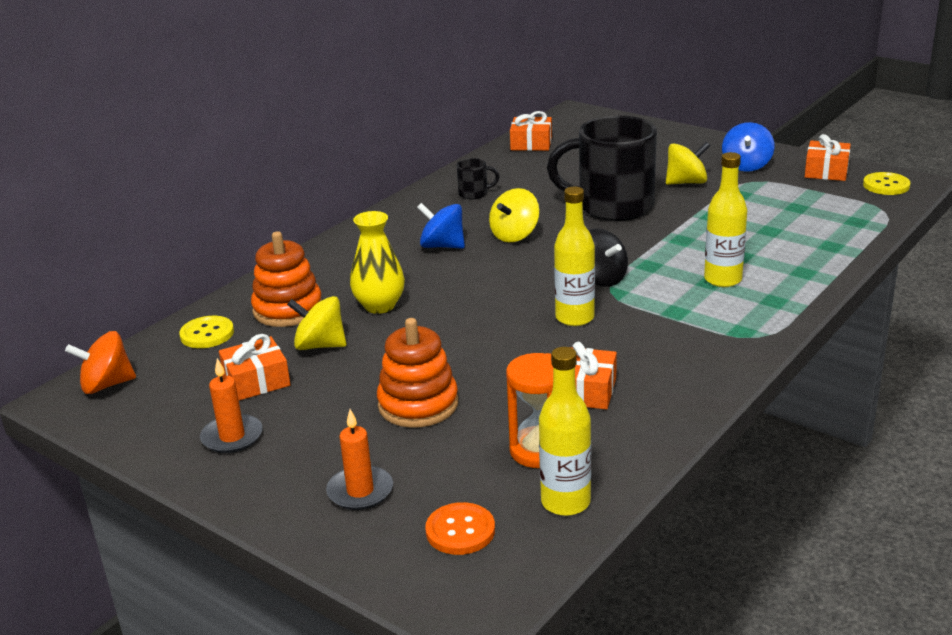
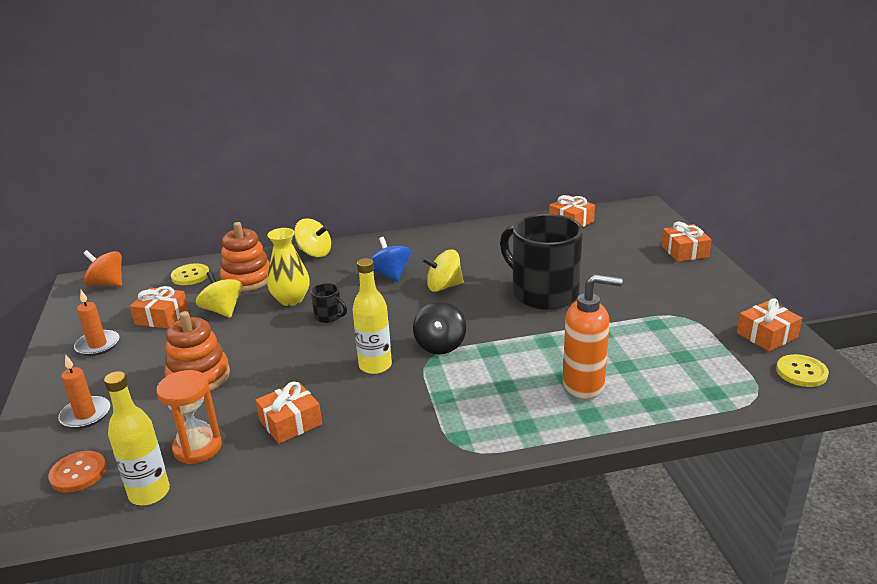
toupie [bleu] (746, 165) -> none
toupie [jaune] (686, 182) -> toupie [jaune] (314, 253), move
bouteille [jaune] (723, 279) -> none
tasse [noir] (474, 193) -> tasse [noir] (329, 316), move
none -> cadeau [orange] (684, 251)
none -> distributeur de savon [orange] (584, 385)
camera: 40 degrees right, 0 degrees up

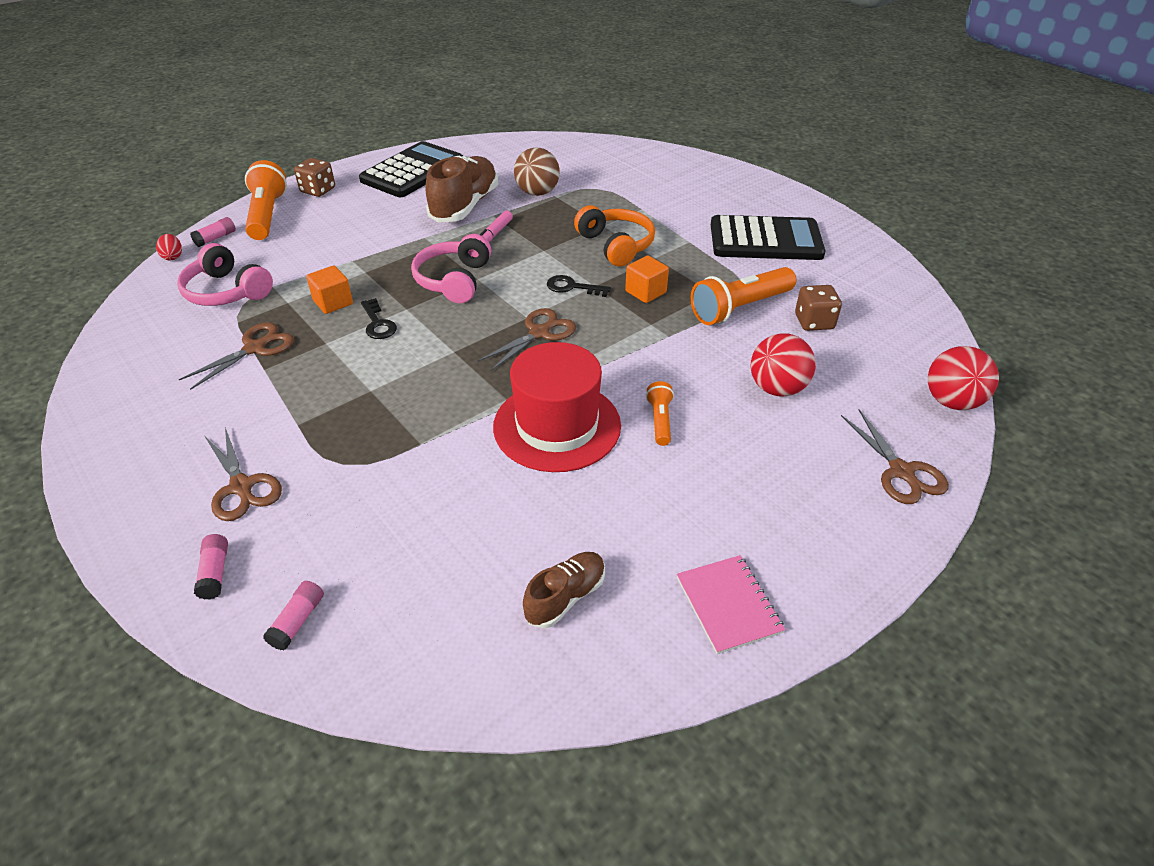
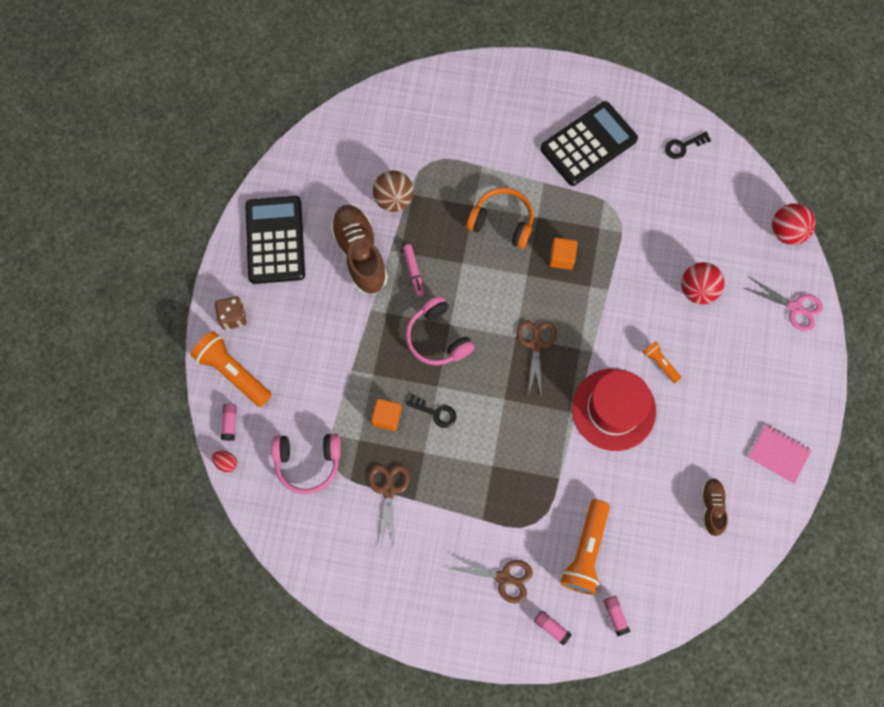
lampe de poche [orange] (740, 308) -> lampe de poche [orange] (585, 551), move
clé [noir] (572, 287) -> clé [noir] (683, 146), move
dé [marron] (814, 322) -> none
ciseaux [marron] (902, 472) -> ciseaux [rose] (795, 308)
camera: 40 degrees left, 30 degrees up

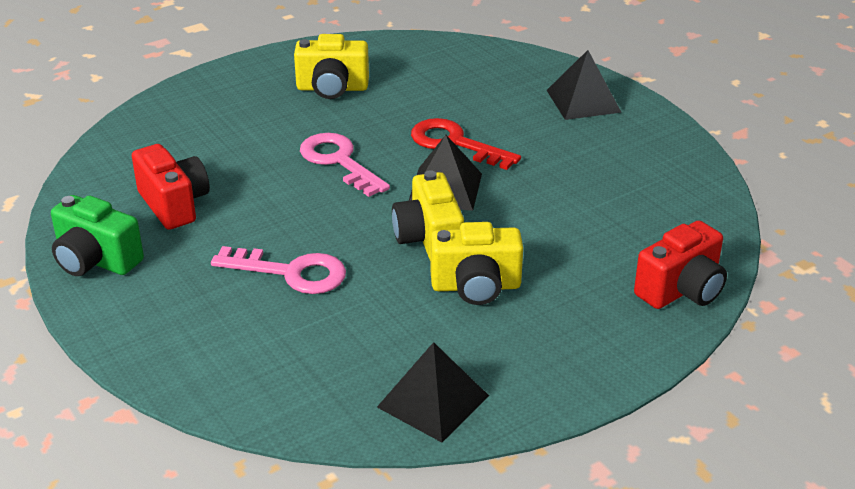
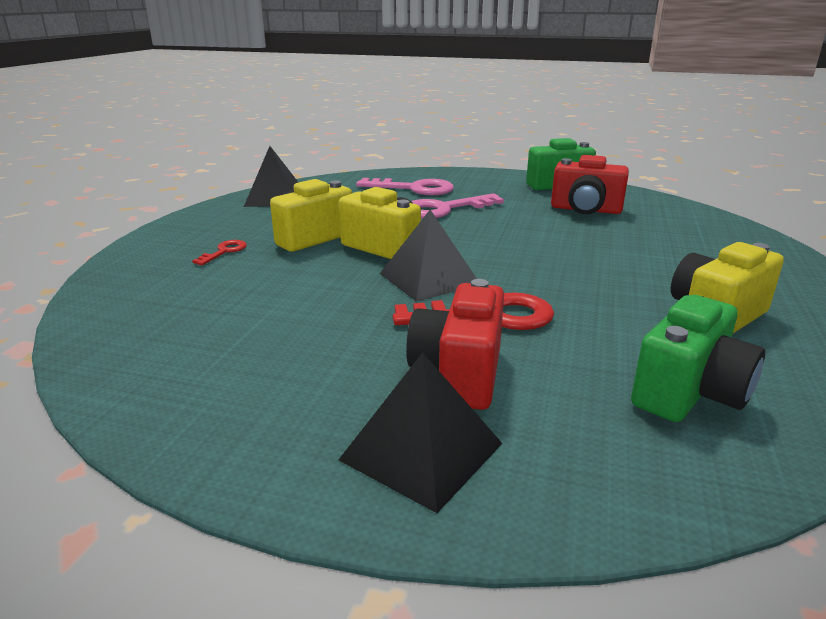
clé [rose] (339, 161) -> clé [rose] (414, 189), move
appareil photo [rouge] (681, 290) -> appareil photo [rouge] (459, 374), move
none -> clé [rouge] (224, 251)
none -> appareil photo [vert] (689, 393)
camera: 140 degrees right, 10 degrees down

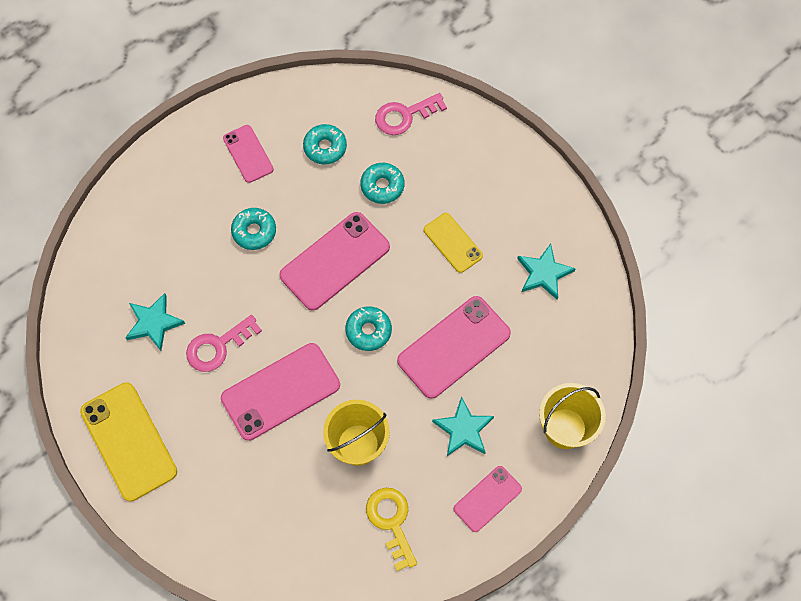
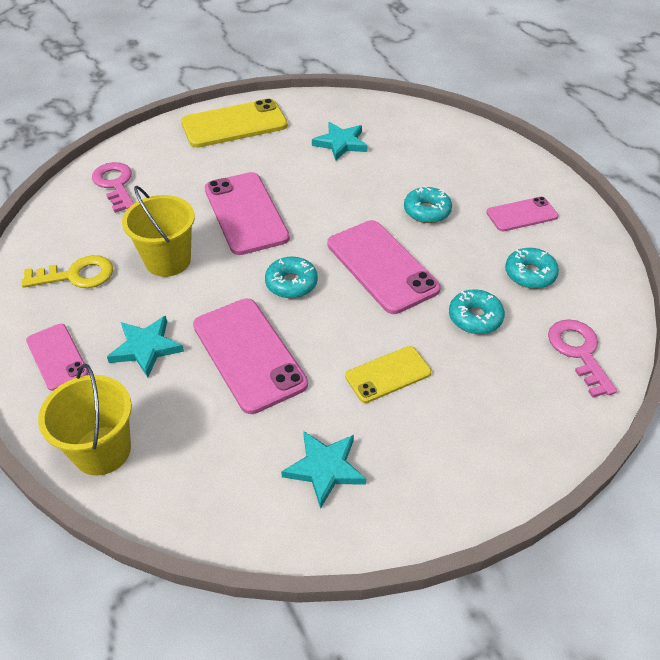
clé [rose] (218, 346) -> clé [rose] (115, 184), move
camera: 100 degrees right, 20 degrees down

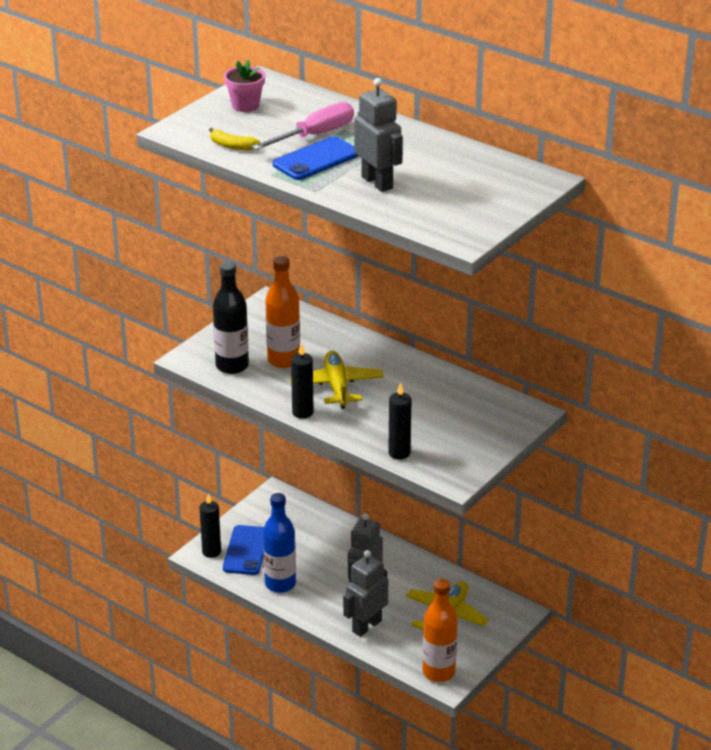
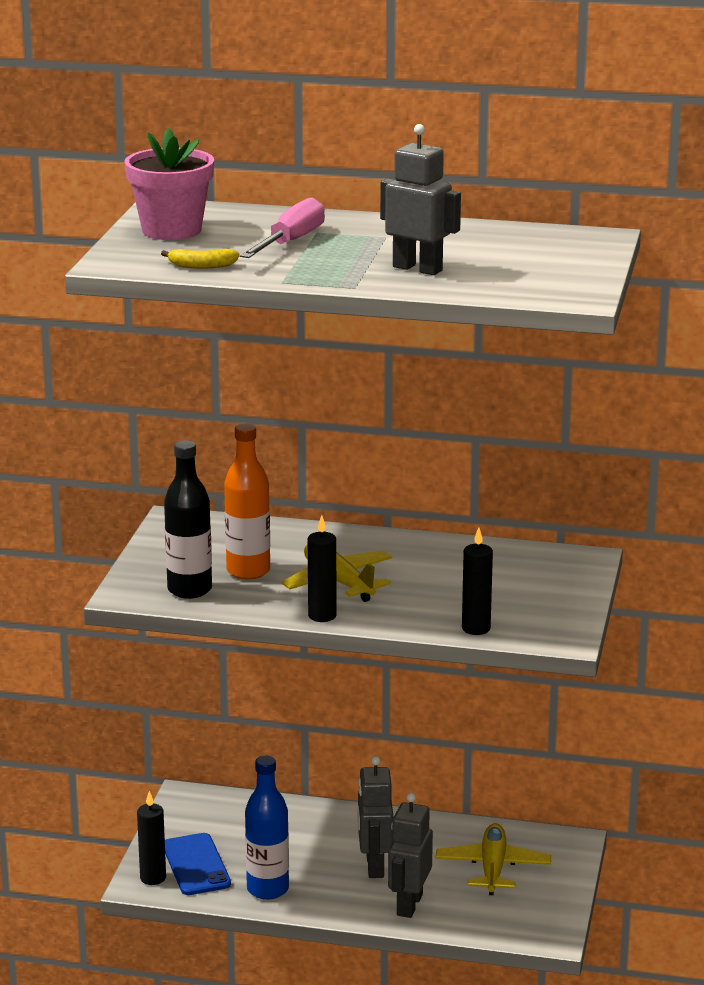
pot de fleurs [rose] (245, 105) -> pot de fleurs [rose] (171, 230), x1.64
téléphone [bleu] (316, 159) -> none
bouteille [orange] (438, 672) -> none
camera: 25 degrees left, 10 degrees down

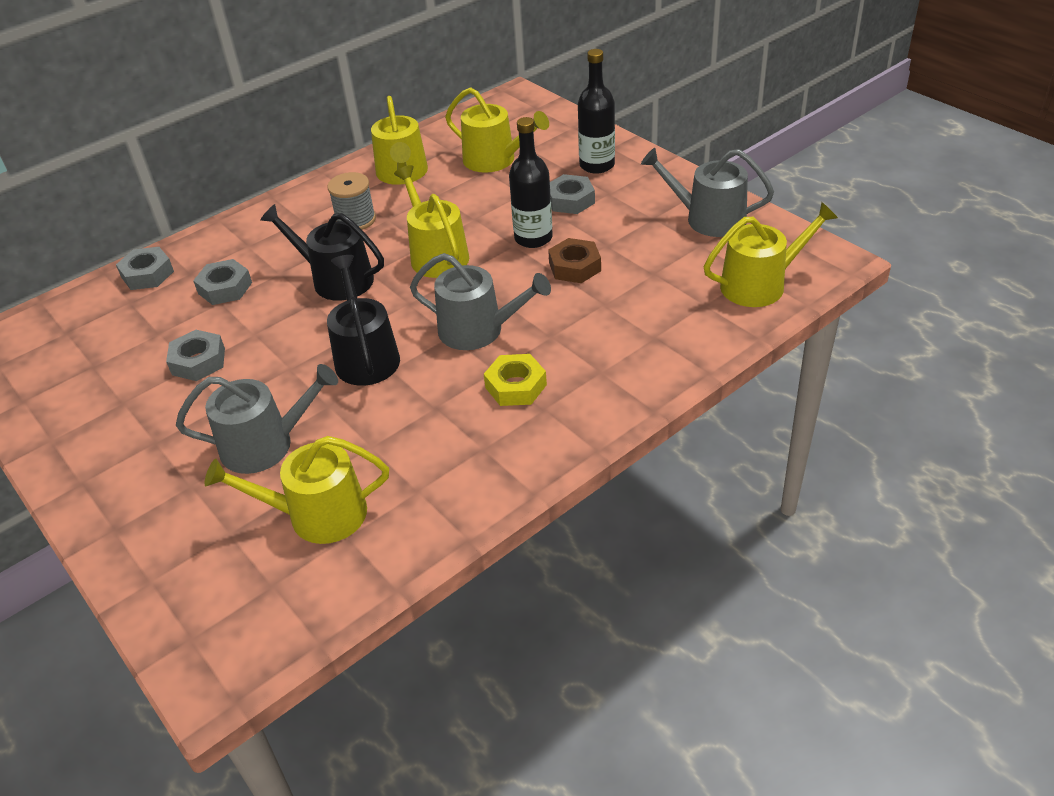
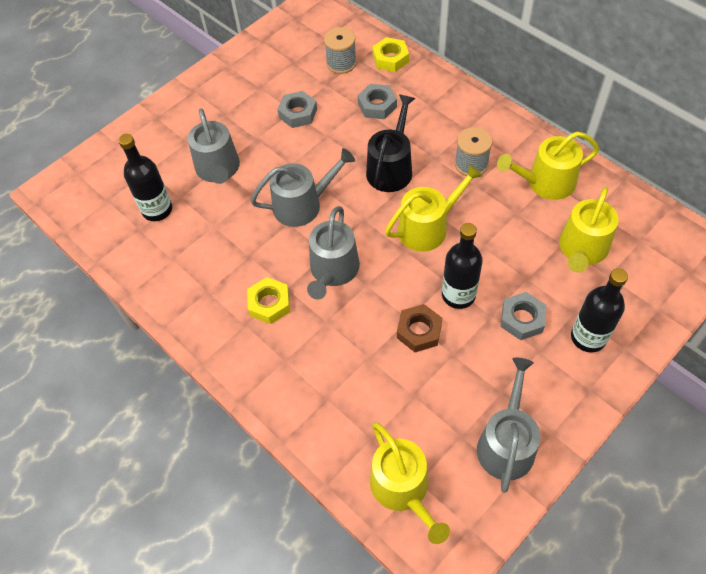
écrou [gris] (147, 274) -> écrou [jaune] (390, 59)
arrosoir [noir] (365, 356) -> arrosoir [gris] (303, 205)
arrosoir [jaune] (317, 515) -> bouteille [noir] (157, 210)
none -> bobine [gris] (341, 63)
camera: 85 degrees right, 15 degrees up

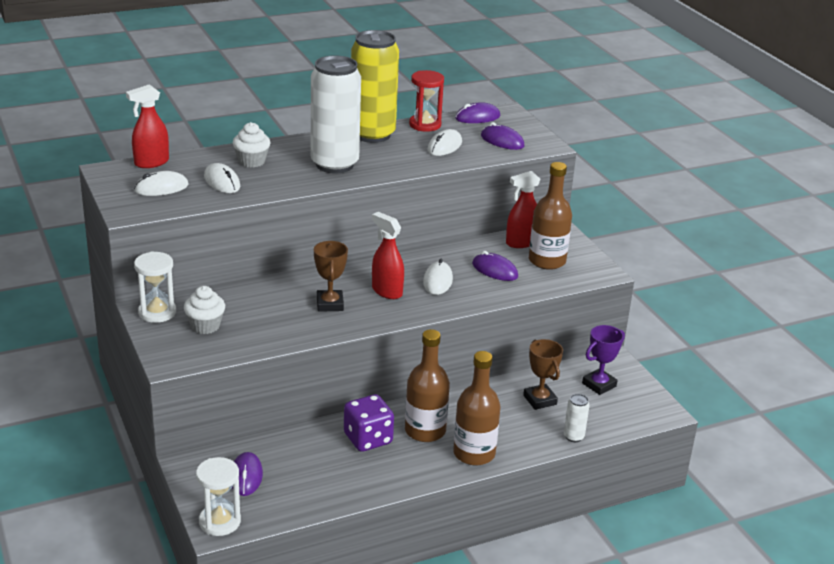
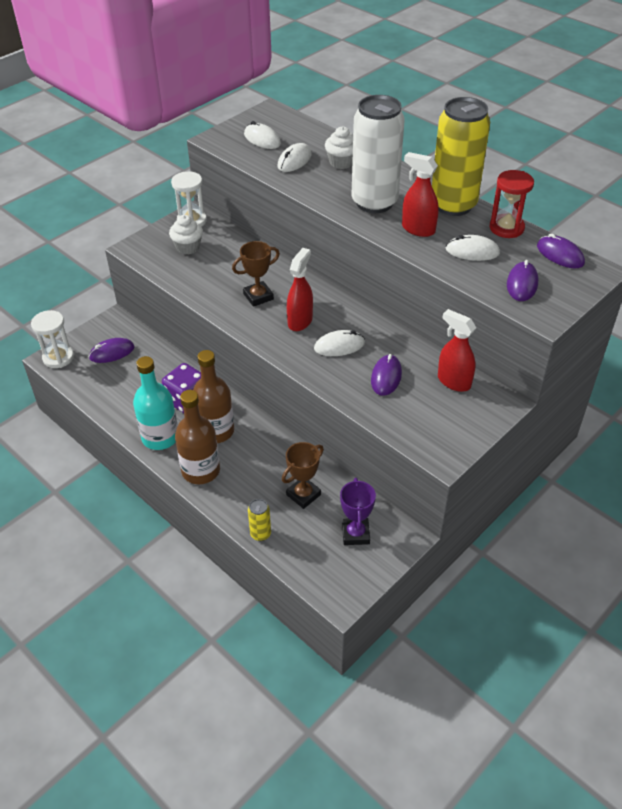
vaporisateur [rouge] (151, 163) -> vaporisateur [rouge] (418, 229), move
bouteille [marron] (547, 261) -> none
trophée [violet] (599, 385) -> trophée [violet] (355, 534), 60 degrees clockwise
canette [blanc] (573, 437) -> canette [jaune] (260, 534)
none -> bouteille [turquoise] (160, 437)
camera: 70 degrees right, 15 degrees up

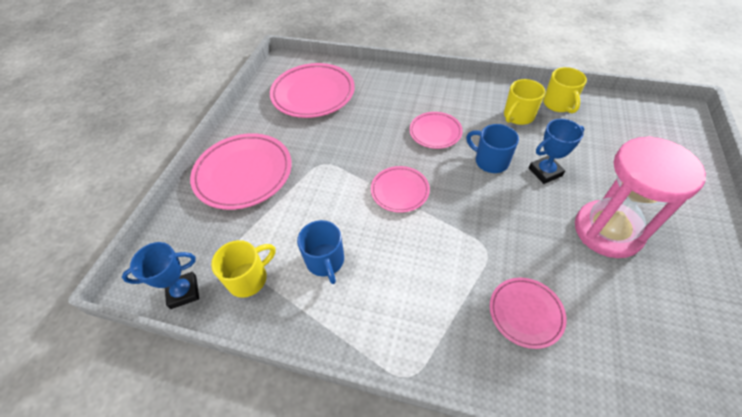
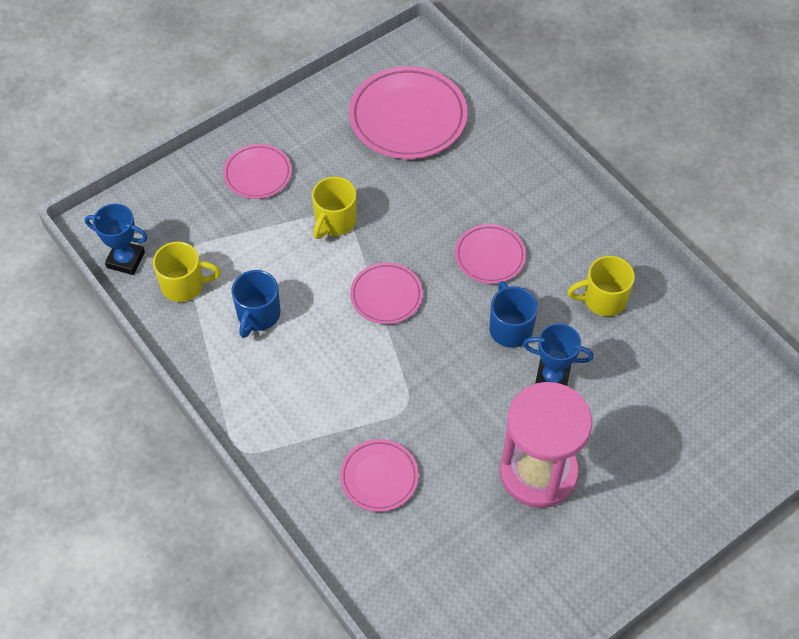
tasse [jaune] (558, 104) -> tasse [jaune] (334, 221), move
assiette [rose] (243, 174) -> assiette [rose] (258, 174), x0.56
camera: 35 degrees right, 5 degrees up

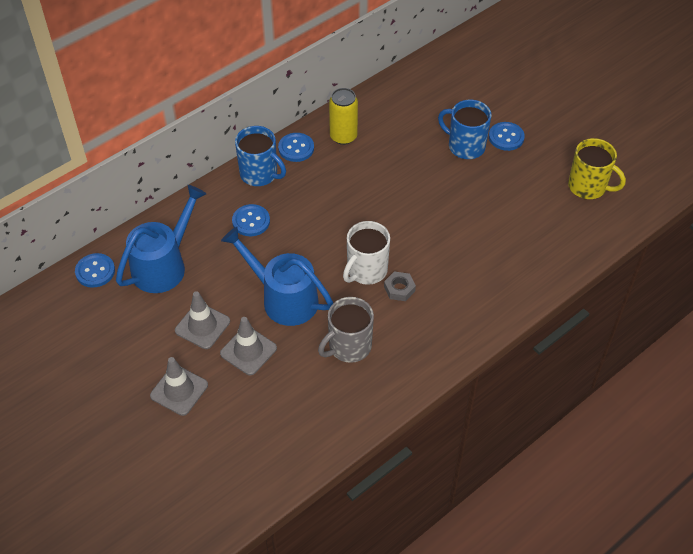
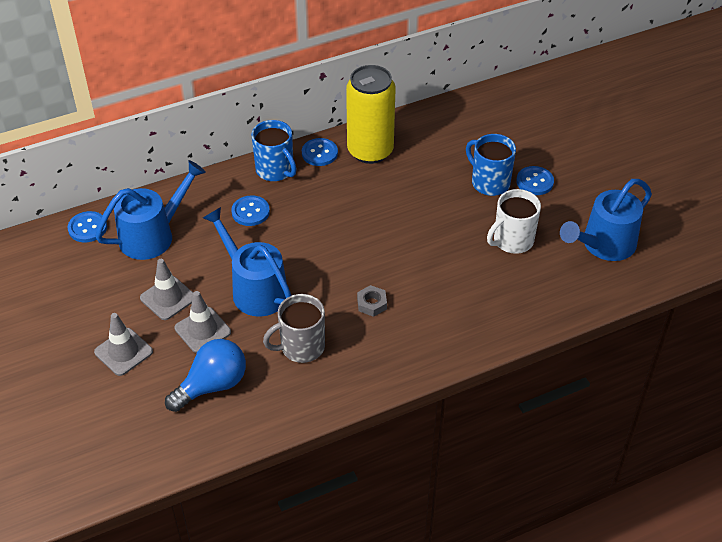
canette [jaune] (343, 136) -> canette [jaune] (370, 151), x1.64
tasse [jaune] (588, 186) -> arrosoir [bleu] (603, 245)
tasse [blanc] (366, 270) -> tasse [blanc] (512, 241), move
none -> ampoule [bleu] (212, 385)
camera: 15 degrees right, 5 degrees down

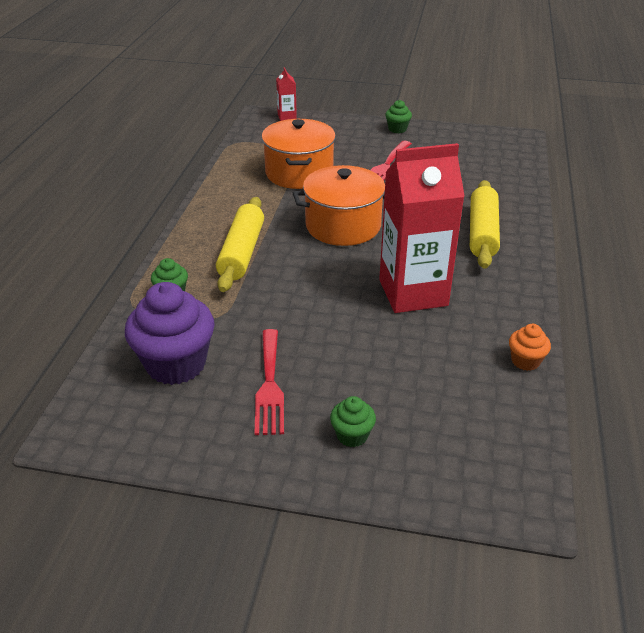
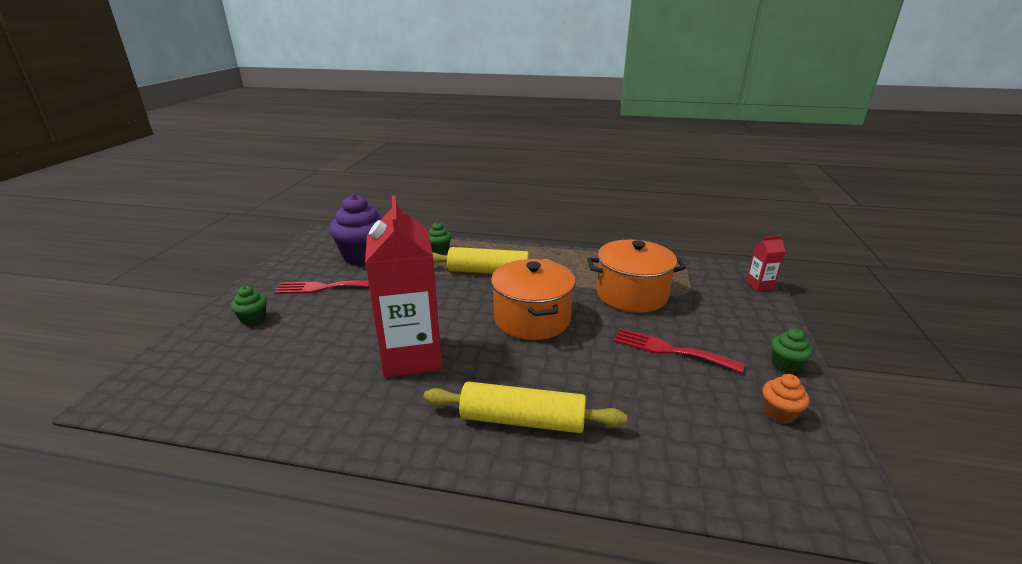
muffin [orange] (525, 361) -> muffin [orange] (779, 413), move
camera: 90 degrees right, 10 degrees down

